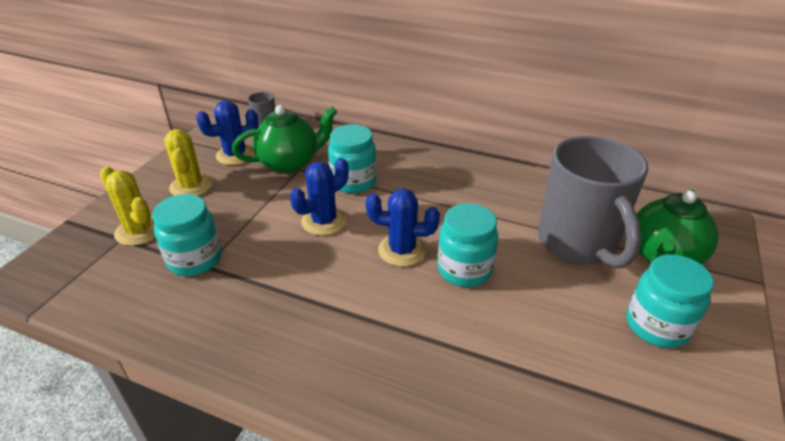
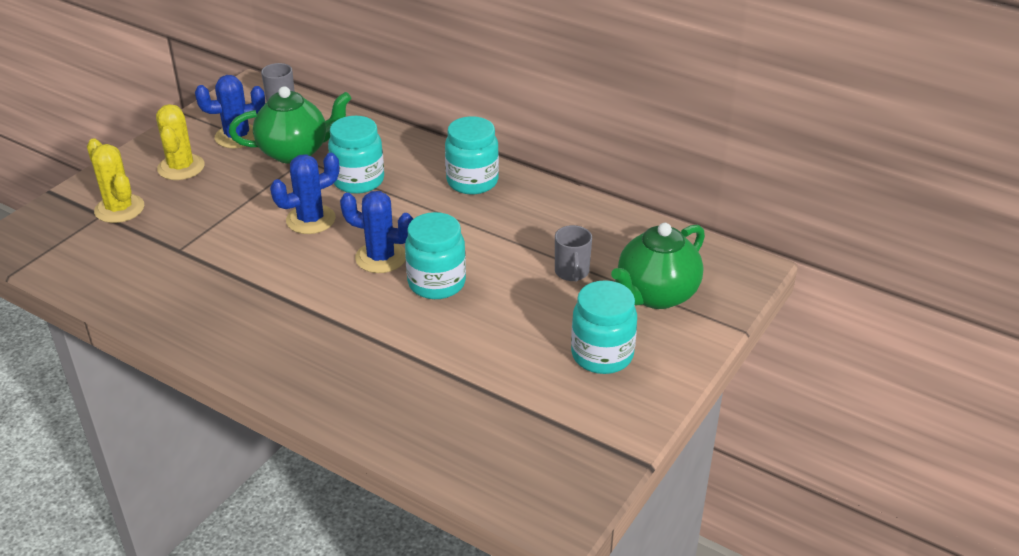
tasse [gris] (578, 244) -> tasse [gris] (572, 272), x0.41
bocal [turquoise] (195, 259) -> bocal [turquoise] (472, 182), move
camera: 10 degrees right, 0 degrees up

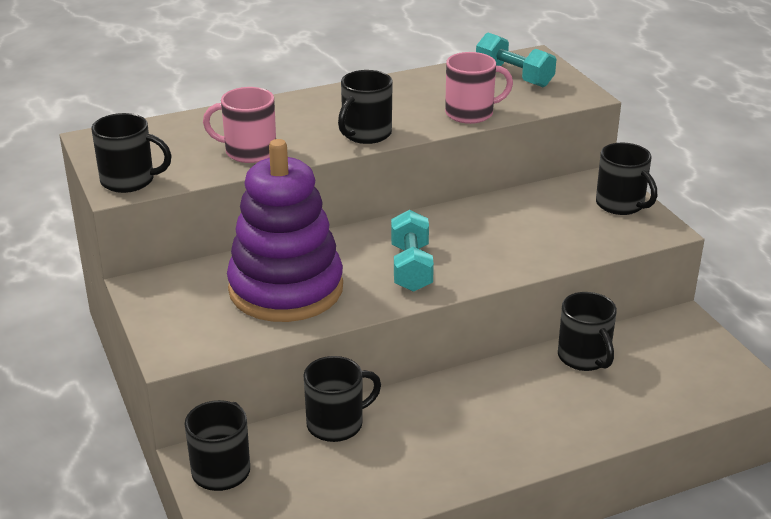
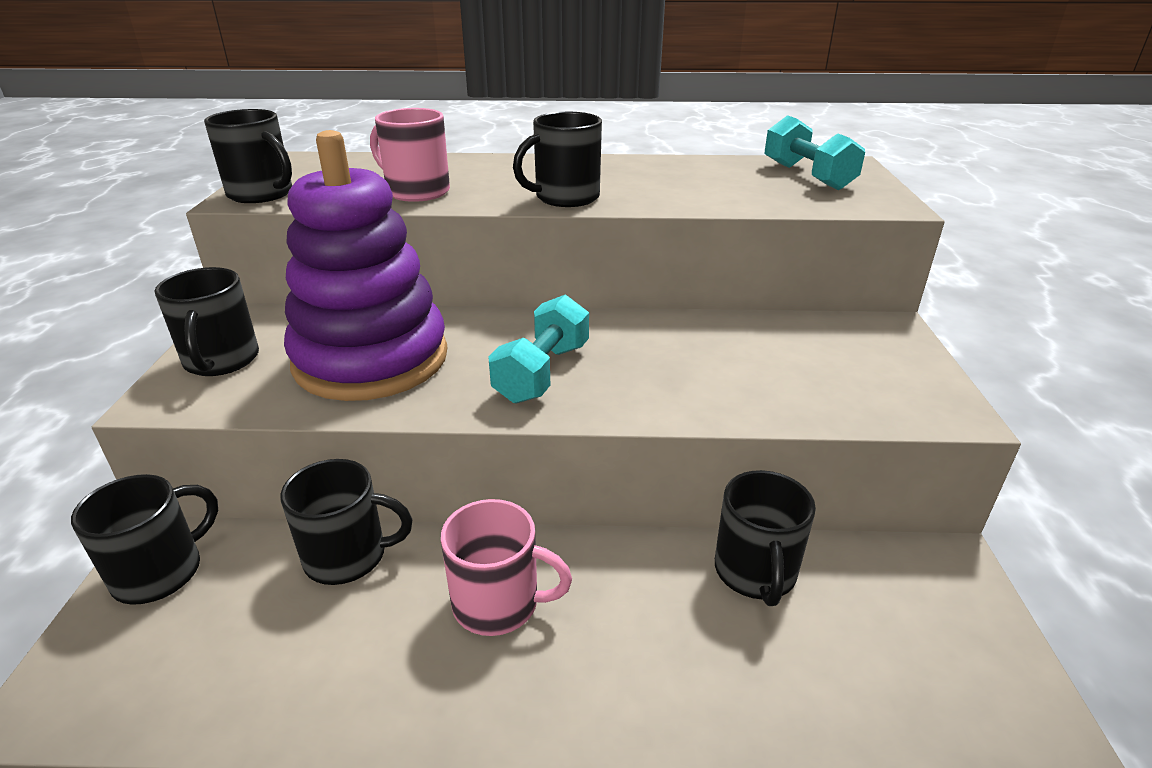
tasse [rose] (471, 113) -> tasse [rose] (498, 603), move
tasse [noir] (621, 204) -> tasse [noir] (221, 361), move
camera: 25 degrees right, 0 degrees up

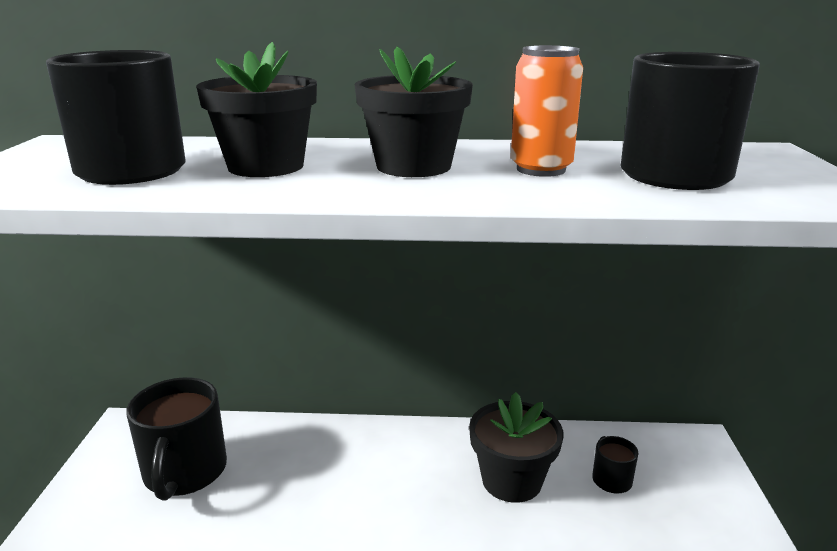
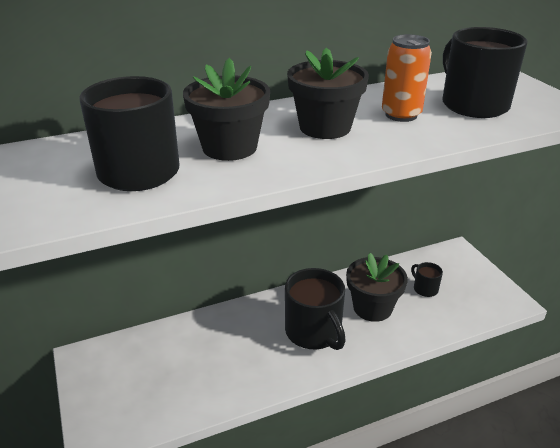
tasse [noir] (184, 472) -> tasse [noir] (314, 332), move
camera: 25 degrees left, 10 degrees up

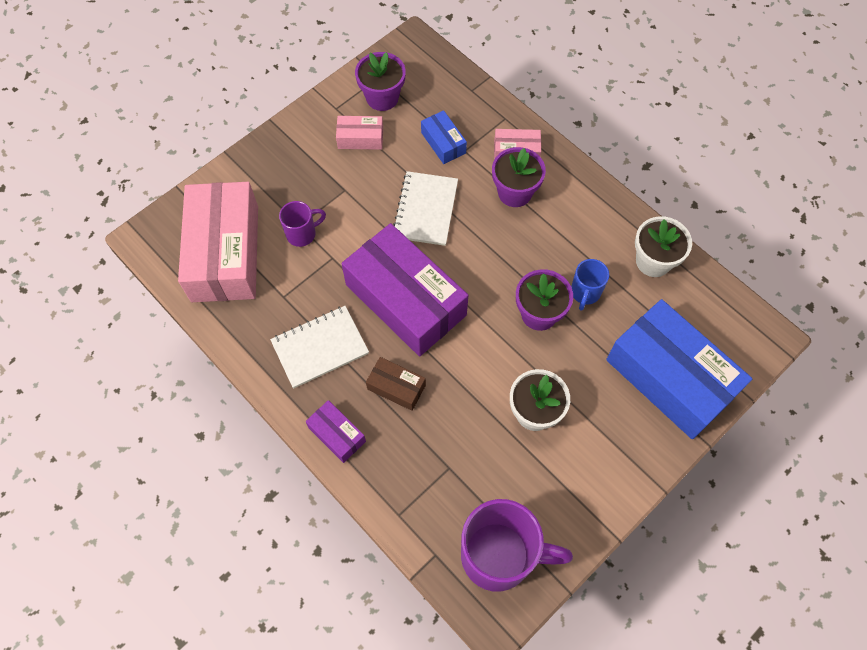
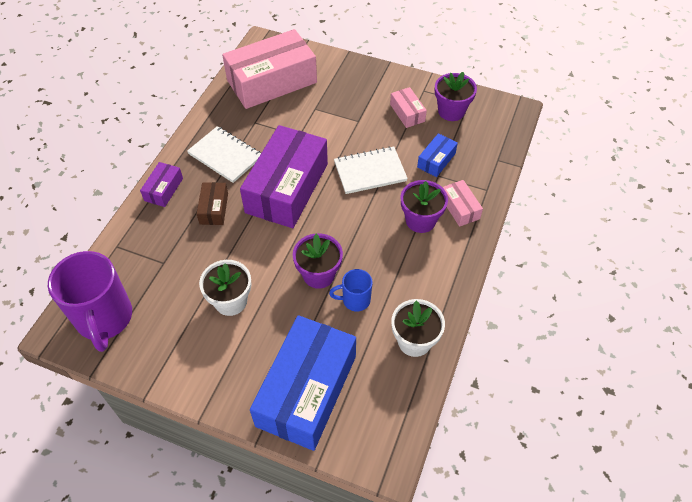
tasse [violet] (302, 234) -> none
camera: 65 degrees right, 10 degrees down

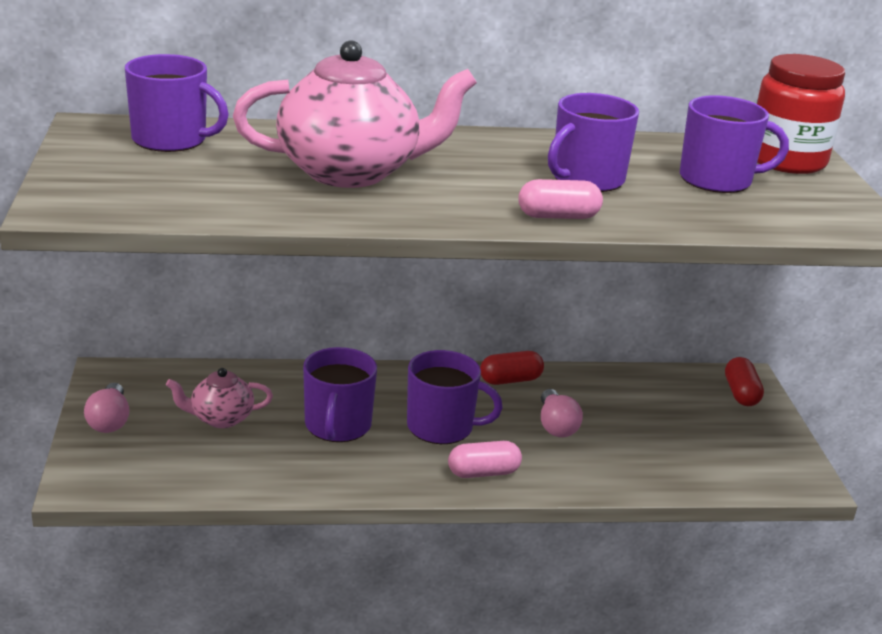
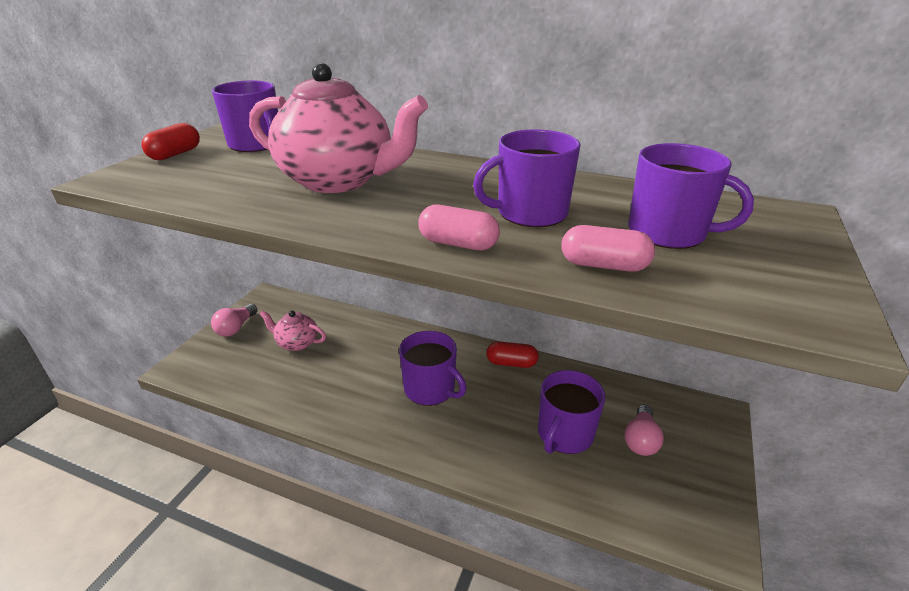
bocal [rouge] (786, 160) -> none
tasse [violet] (337, 426) -> tasse [violet] (564, 434), move
gélule [rouge] (741, 393) -> gélule [rouge] (175, 154), move
ampoule [rose] (556, 425) -> ampoule [rose] (641, 440), move
gélule [rose] (483, 473) -> gélule [rose] (604, 265), move
camera: 30 degrees right, 5 degrees up

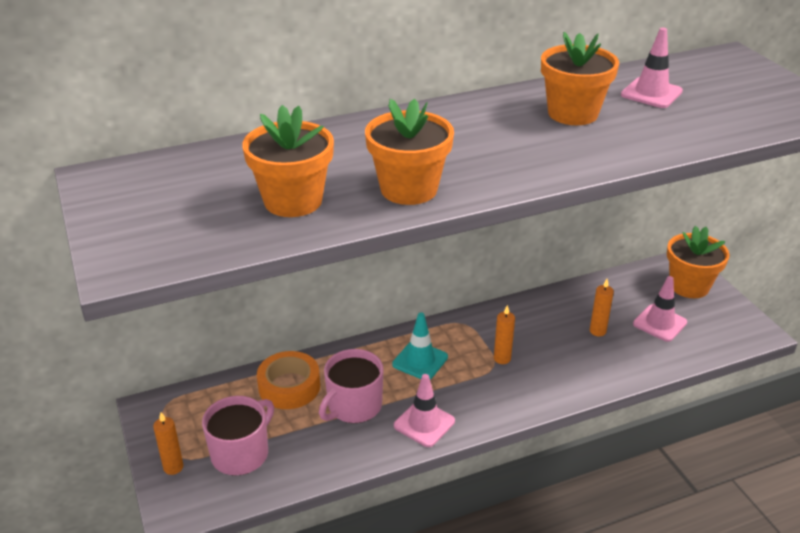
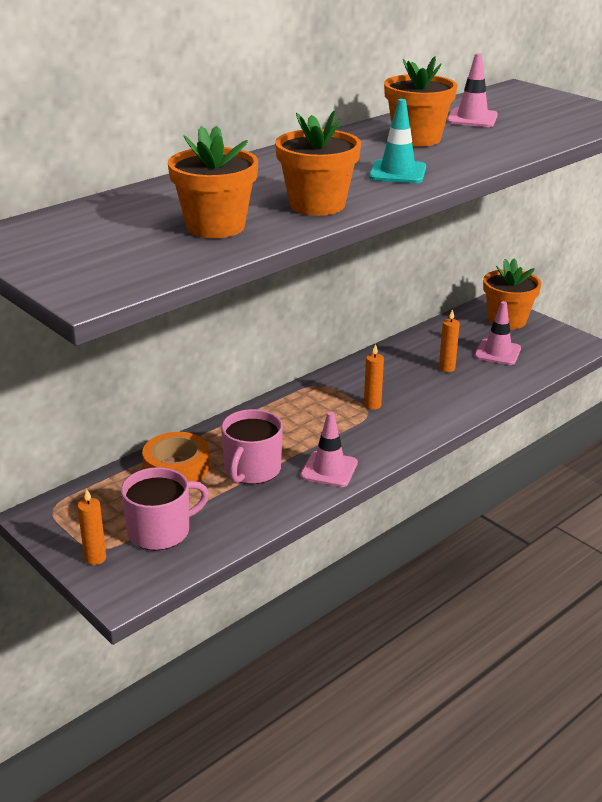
cône de chantier [turquoise] (420, 361) -> cône de chantier [turquoise] (397, 172), move
tasse [rose] (241, 453) -> tasse [rose] (160, 531), 45 degrees clockwise
camera: 20 degrees left, 5 degrees down

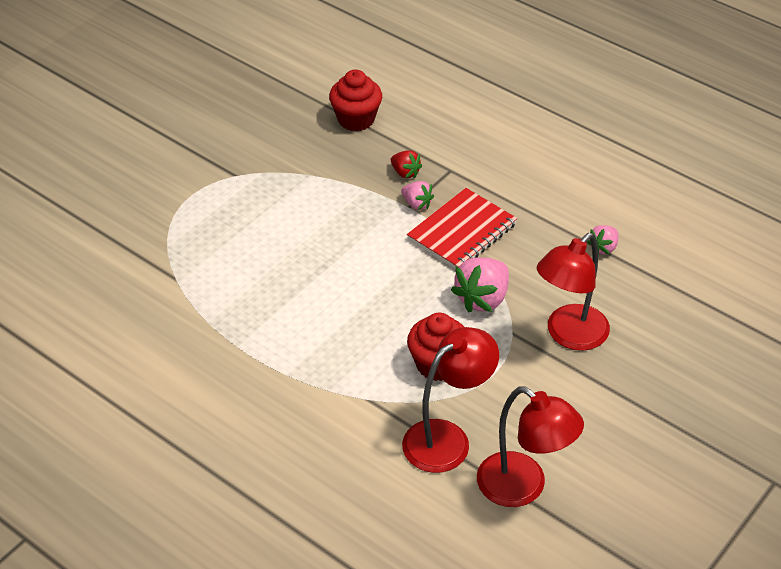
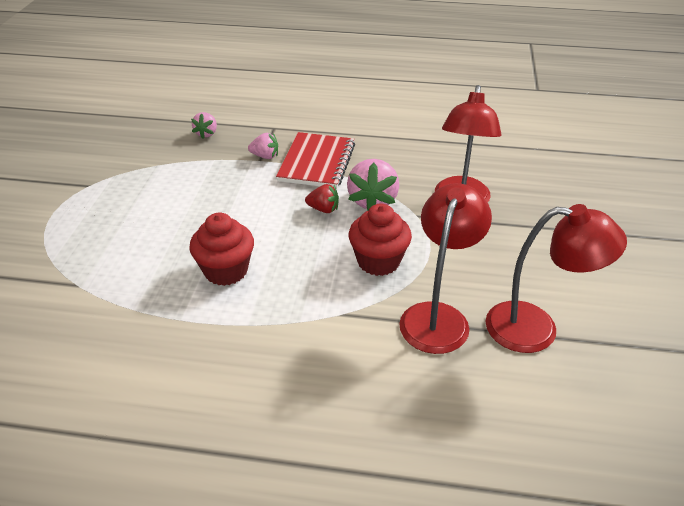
muffin [rouge] (356, 119) -> muffin [rouge] (226, 271), move
fraise [rouge] (405, 173) -> fraise [rouge] (323, 209), move
fraise [rose] (603, 248) -> fraise [rose] (206, 133), move
camera: 30 degrees left, 5 degrees down

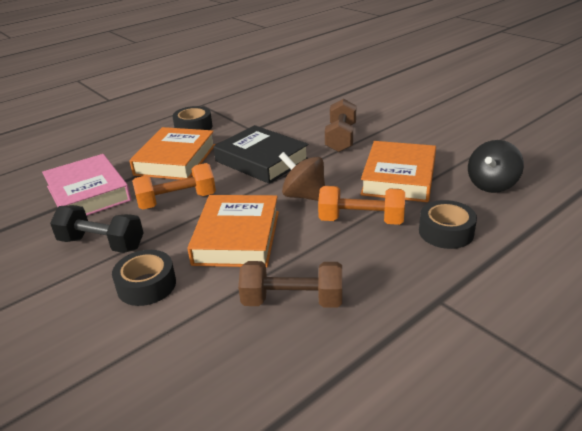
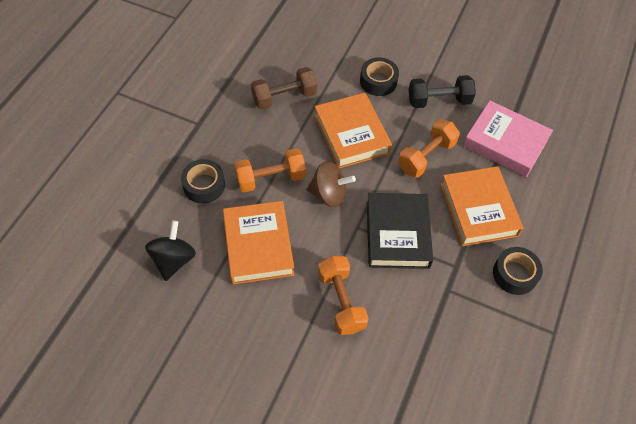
haltère [marron] (341, 138) -> haltère [orange] (341, 301)
livre [noir] (261, 160) -> livre [noir] (397, 234), 75 degrees clockwise
camera: 150 degrees right, 25 degrees up

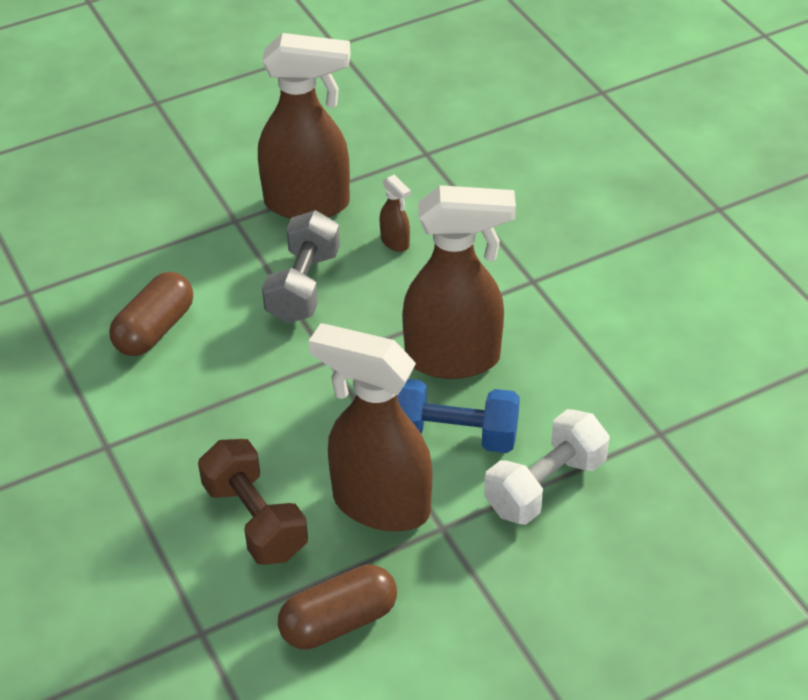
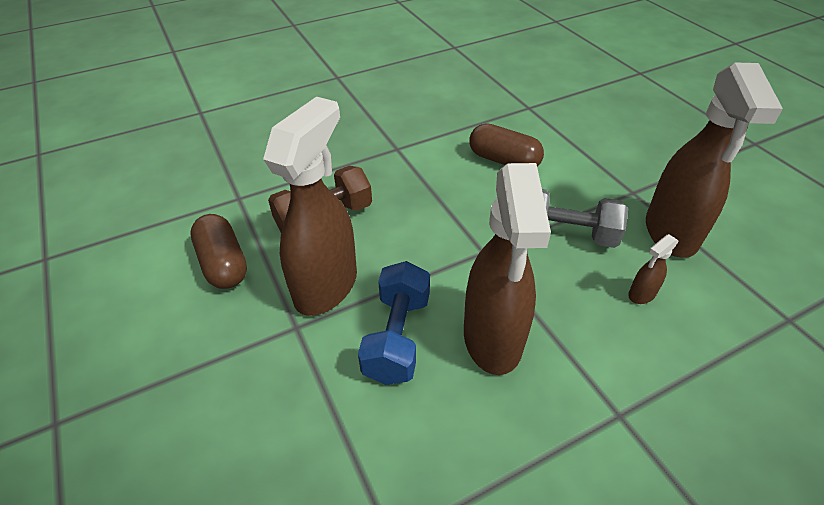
haltère [blanc] (545, 485) -> none
camera: 90 degrees right, 0 degrees up

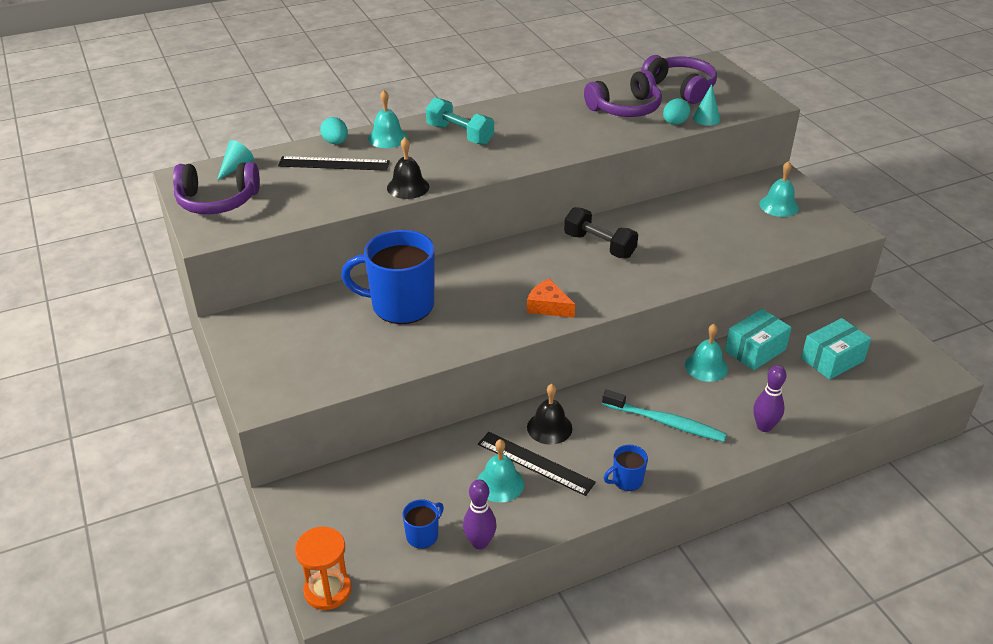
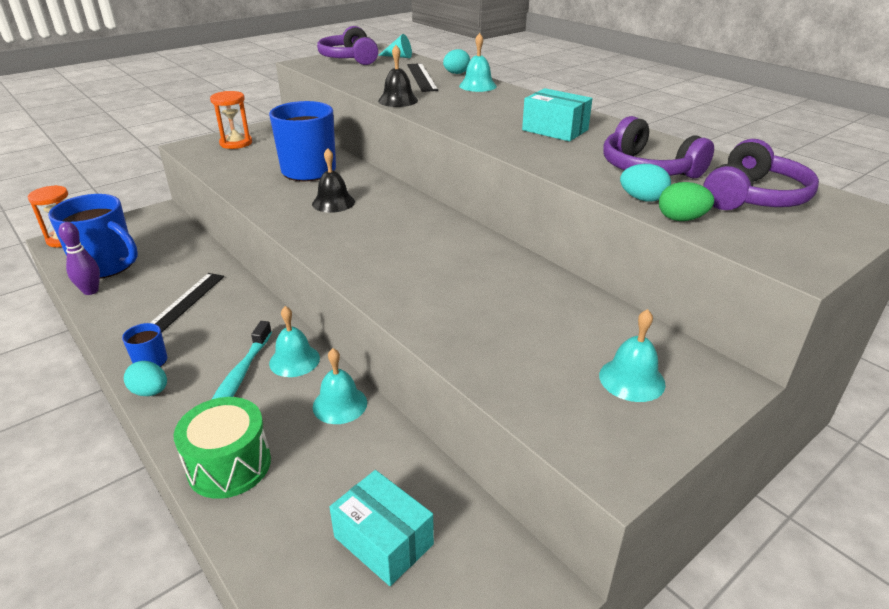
cône [turquoise] (706, 118) -> œuf [vert] (681, 219)
haltère [turquoise] (460, 135) -> none
haltère [noir] (599, 245) -> none
fromage [orange] (548, 306) -> none
boîte [turquoise] (755, 350) -> boîte [turquoise] (555, 130), move
quille [violet] (764, 427) -> tambour [vert] (229, 465)
cloche [noir] (549, 427) -> cloche [noir] (333, 202), move
cloche [turquoise] (500, 483) -> cloche [turquoise] (294, 360), move
tasse [bleu] (423, 535) -> tasse [bleu] (107, 265), x2.20
none -> sablier [orange] (236, 143)
none -> œuf [turquoise] (150, 392)
camera: 75 degrees right, 5 degrees down

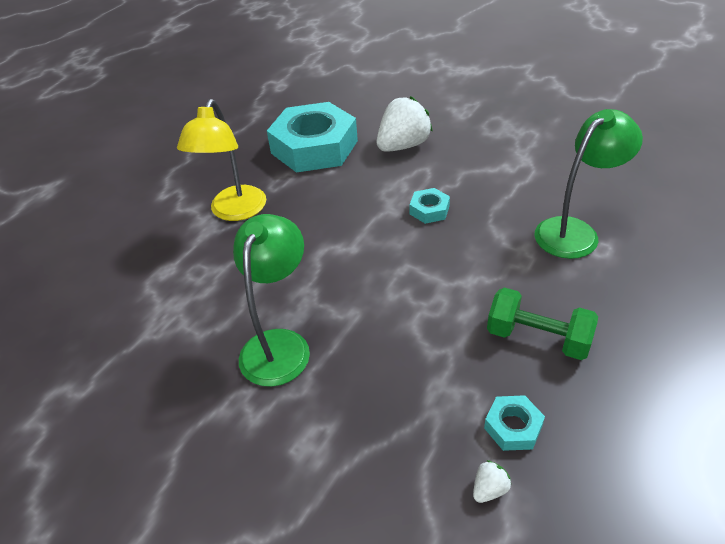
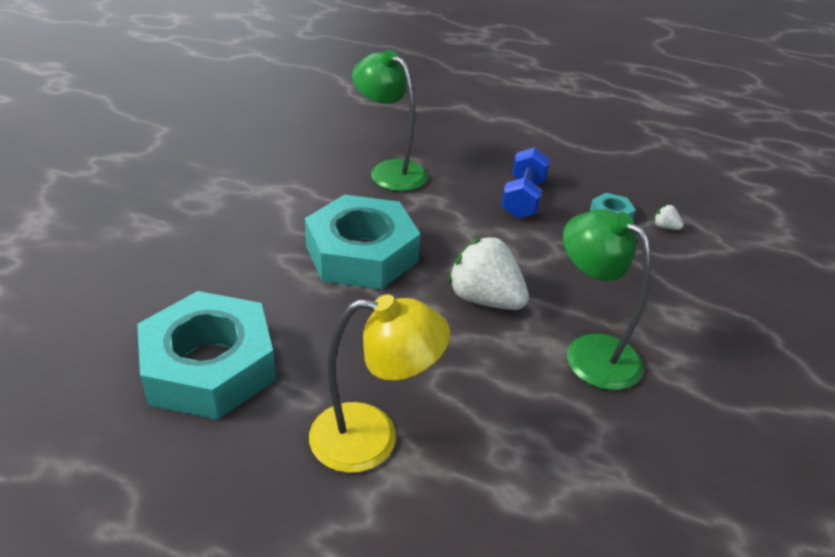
fraise [blanc] (403, 146) -> fraise [blanc] (485, 299), move
écrou [turquoise] (429, 210) -> écrou [turquoise] (362, 253), x2.41
lampe [vert] (279, 344) -> lampe [vert] (590, 352), 45 degrees clockwise
haltère [vert] (537, 338) -> haltère [bleu] (523, 199)
camera: 105 degrees left, 5 degrees down

